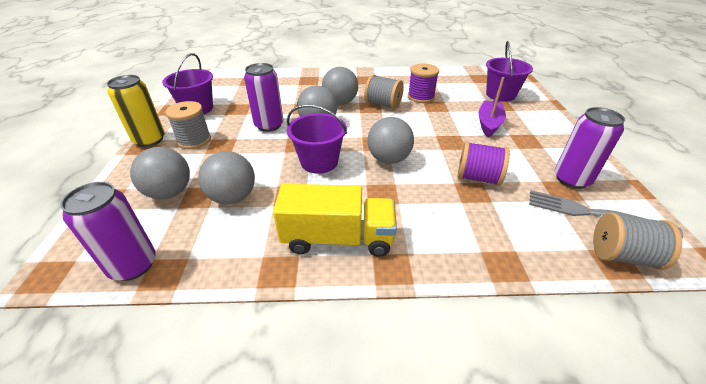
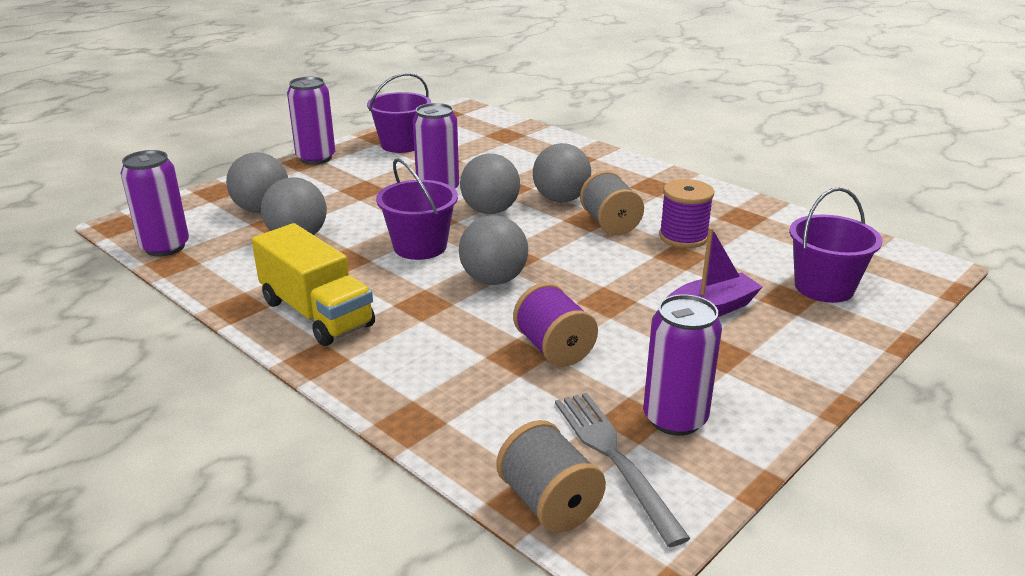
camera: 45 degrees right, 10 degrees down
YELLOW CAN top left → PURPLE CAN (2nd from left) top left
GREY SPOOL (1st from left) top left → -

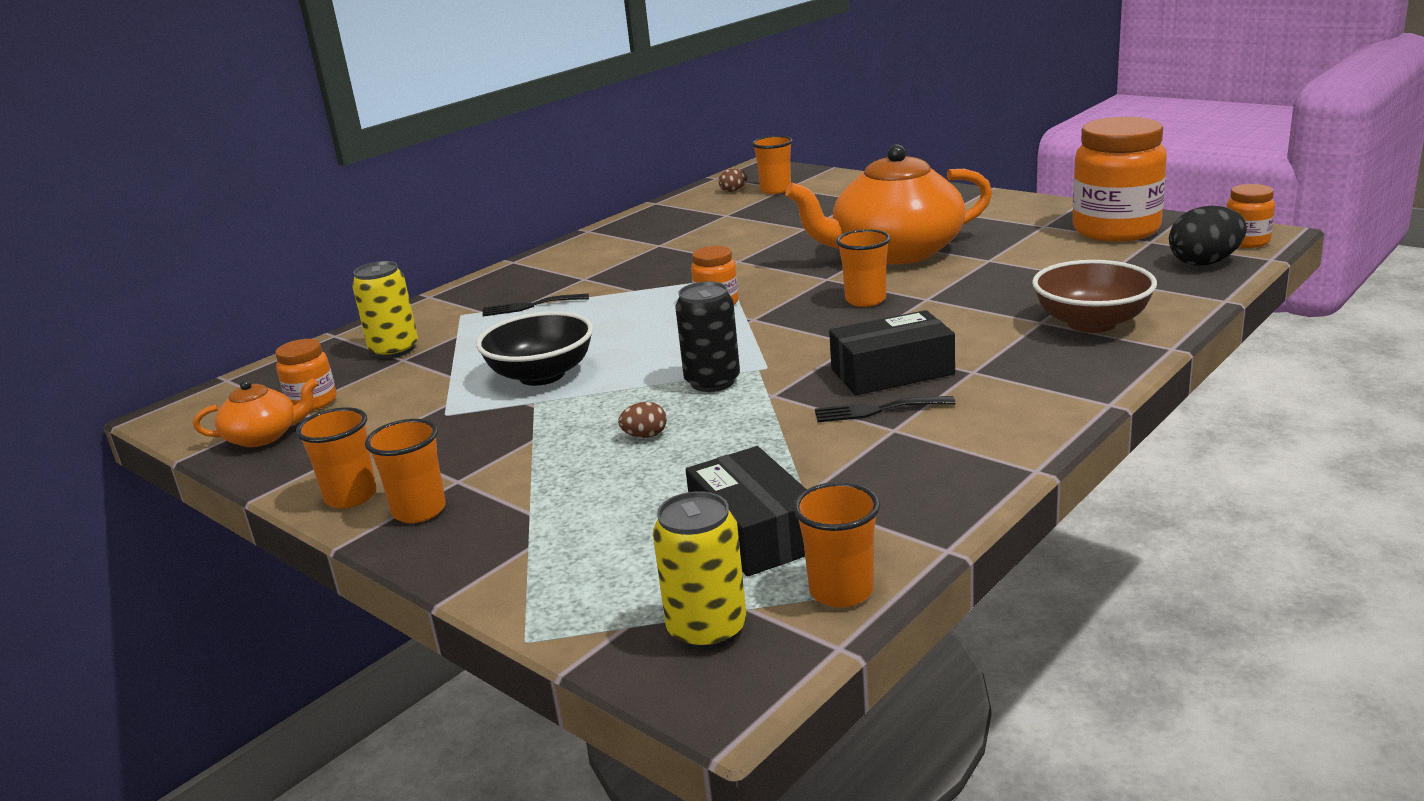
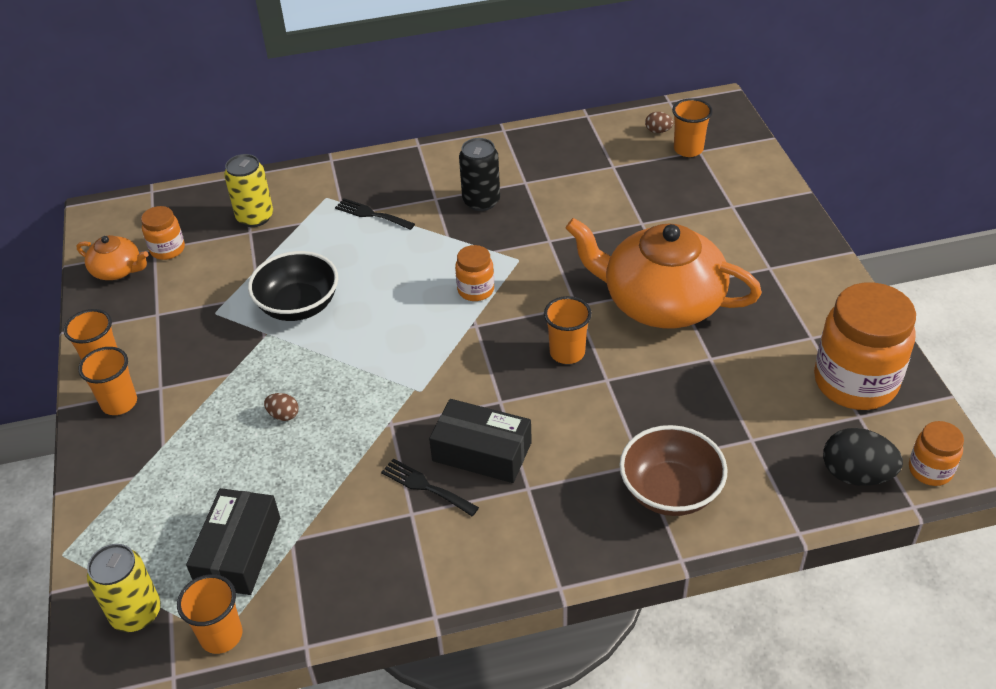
camera: 35 degrees right, 20 degrees up
BLACK CAN centre → BLACK CAN top centre, moved

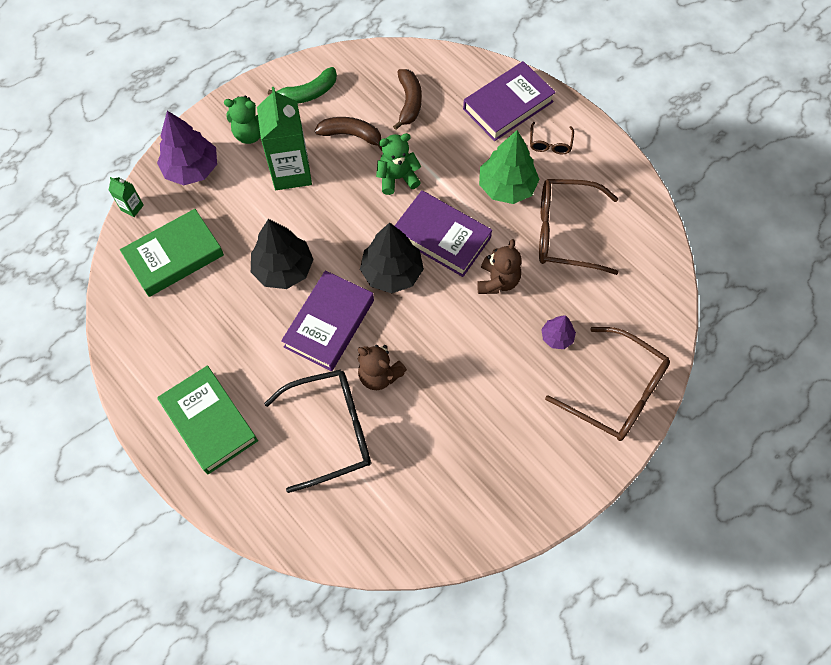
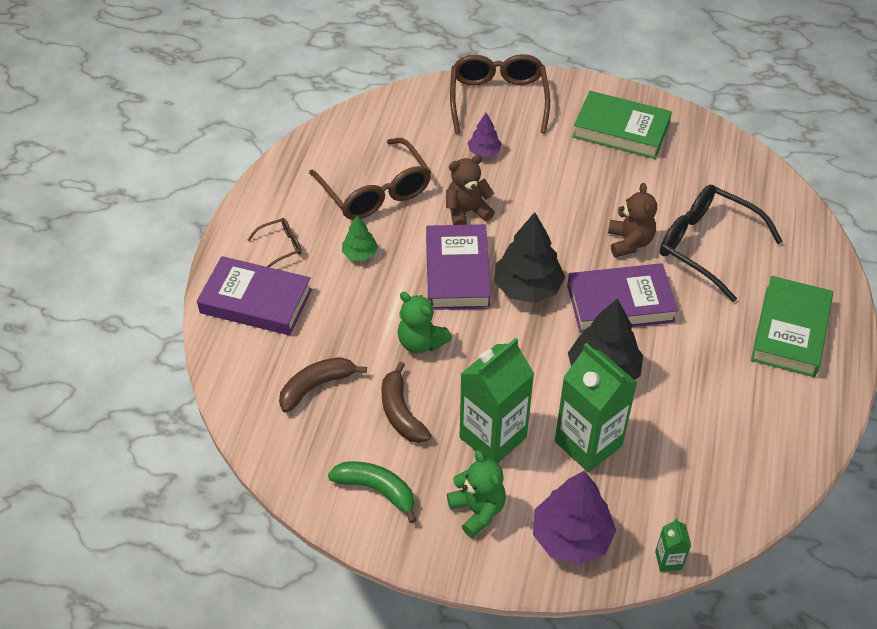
camera: 125 degrees left, 15 degrees down
GREEN BOOK (1st from left) middle left → GREEN BOOK (1st from left) top right, moved
GREEN TREE top centre → GREEN TREE centre, x0.53
- → GREEN CARTON (2nd from left) middle right

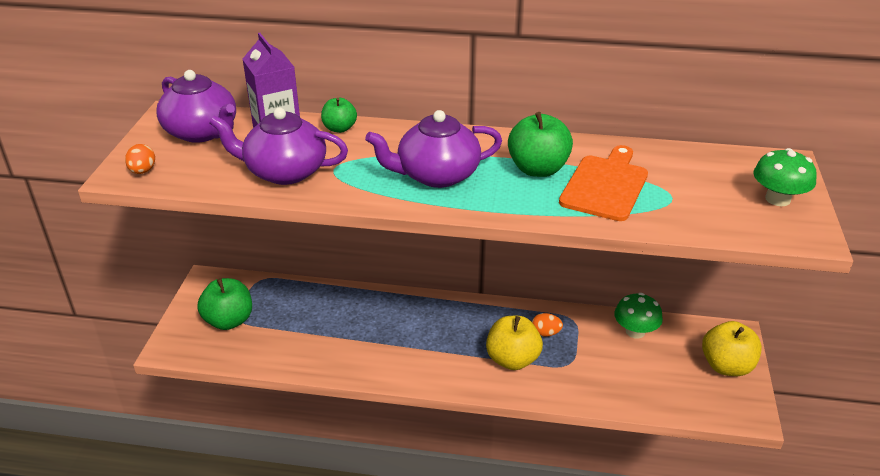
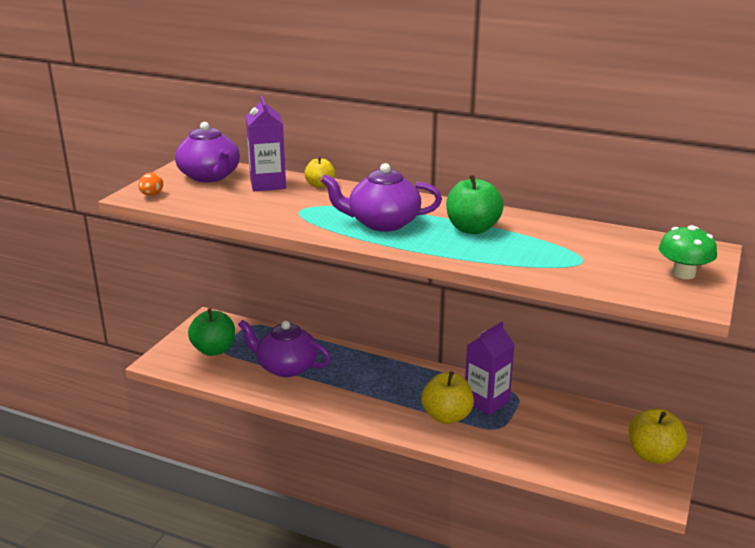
camera: 15 degrees right, 10 degrees down
PURPLE TEAPOT (2nd from left) top left → PURPLE TEAPOT (2nd from left) centre, moved
GREEN APPLE (2nd from left) top centre → YELLOW APPLE (1st from left) top centre
ORANGE EGG (2nd from left) bottom centre → PURPLE CARTON (2nd from left) bottom centre
ORANGE CUTTING BOARD middle right → -
GREEN MUSHROOM (1st from left) middle right → -

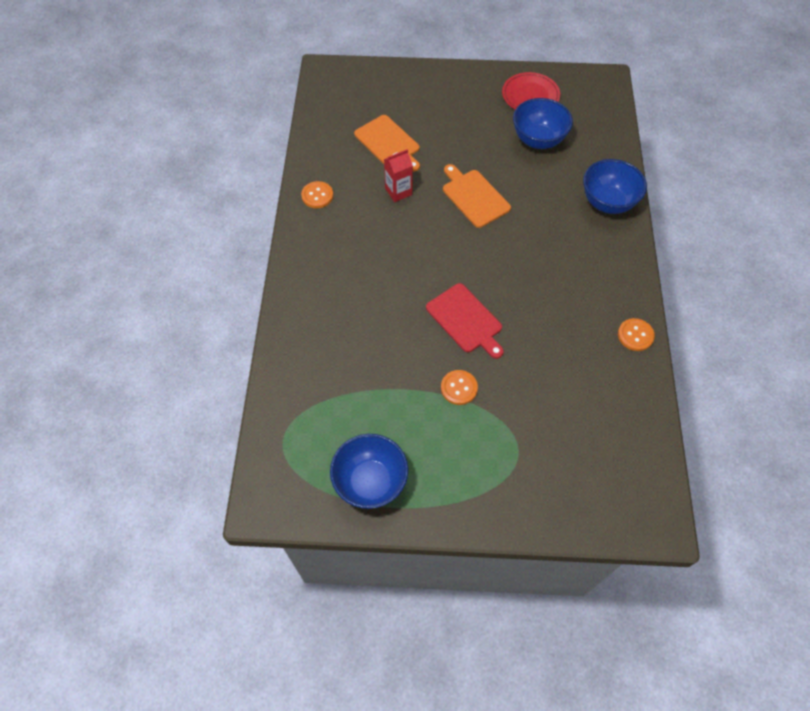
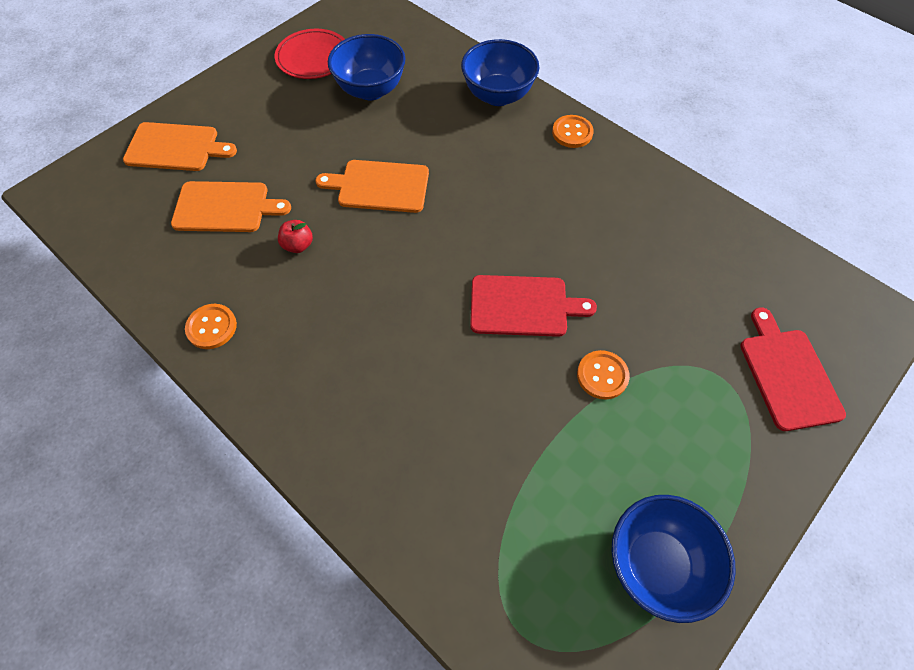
camera: 50 degrees left, 0 degrees up
RED CARTON top centre → RED APPLE middle left
ORANGE BUTTON (3rd from left in the first image) middle right → ORANGE BUTTON (2nd from left) top centre, moved
- → ORANGE CUTTING BOARD (1st from left) top left
- → RED CUTTING BOARD (2nd from left) middle right

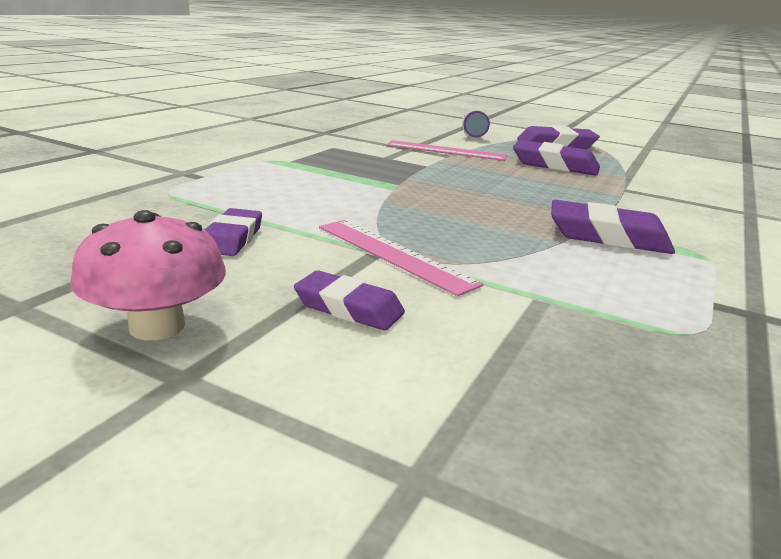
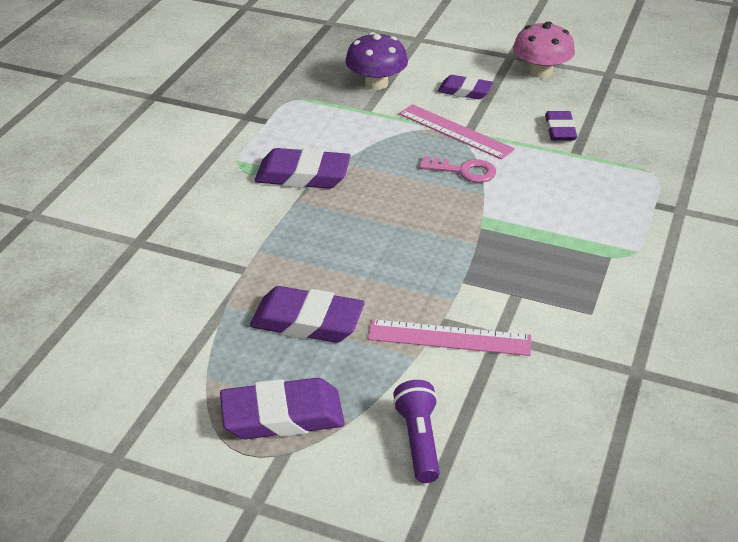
camera: 175 degrees right, 15 degrees up
- → PURPLE MUSHROOM top centre
- → PINK KEY top centre

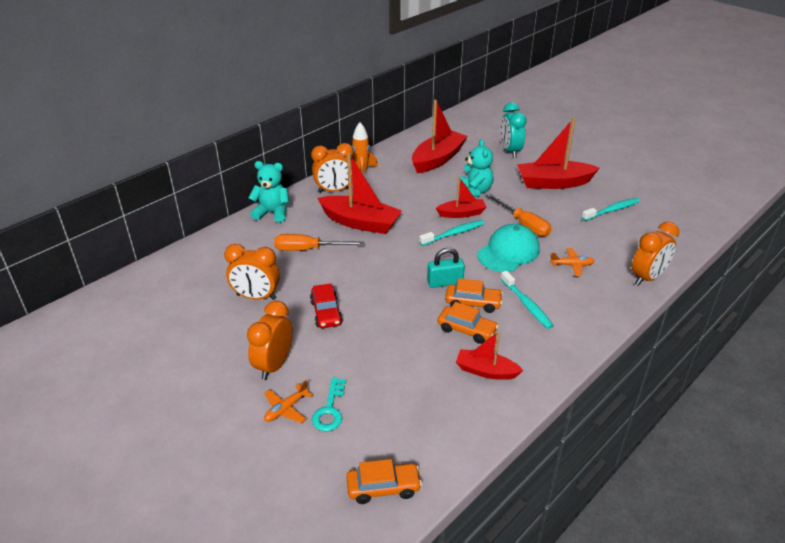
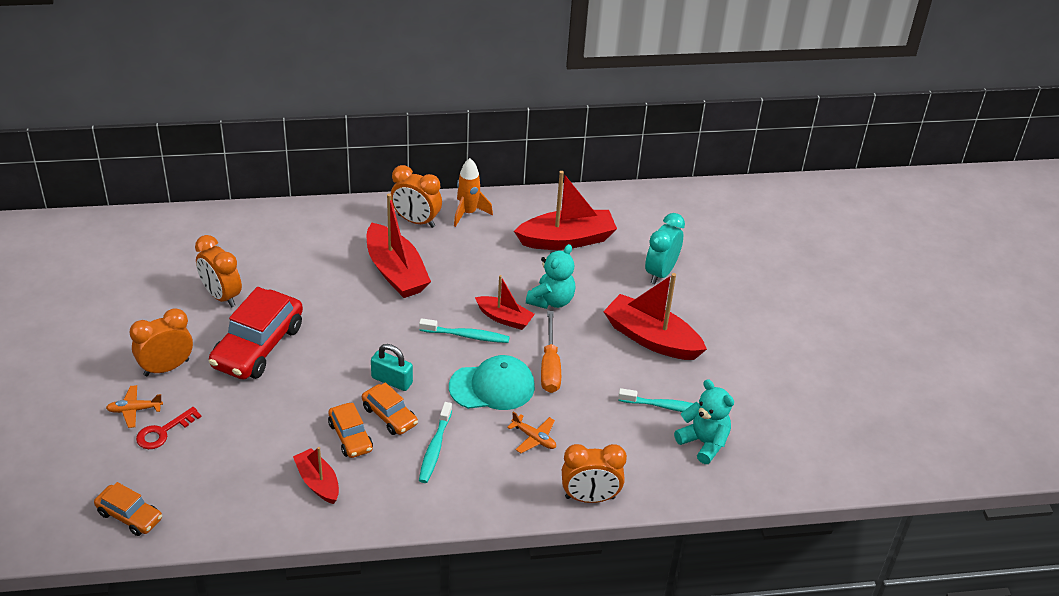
camera: 35 degrees right, 5 degrees up
TURQUOISE TEDDY BEAR (1st from left in the first image) centre → TURQUOISE TEDDY BEAR (2nd from left) bottom centre, moved
ORANGE SCREWDRIVER (1st from left) centre → -
RED CAR centre → RED CAR middle left, x1.83
TURQUOISE KEY bottom centre → RED KEY bottom left

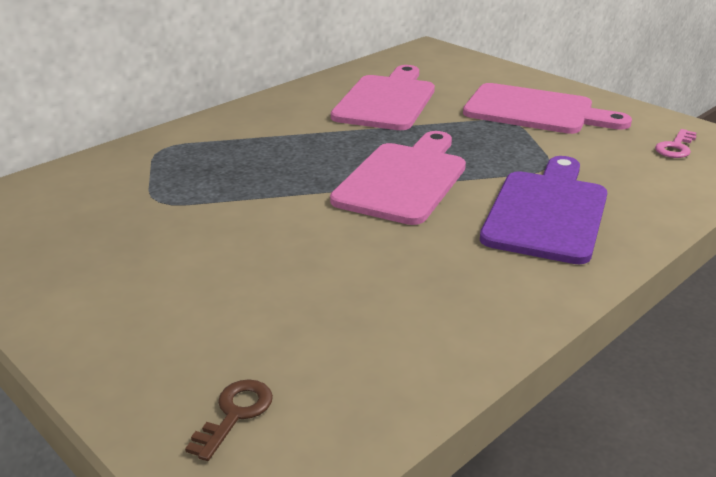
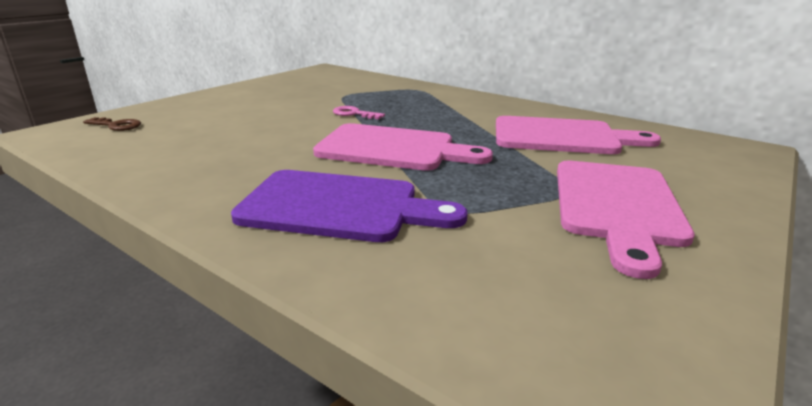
camera: 80 degrees right, 5 degrees down
PINK KEY top right → PINK KEY top centre, moved

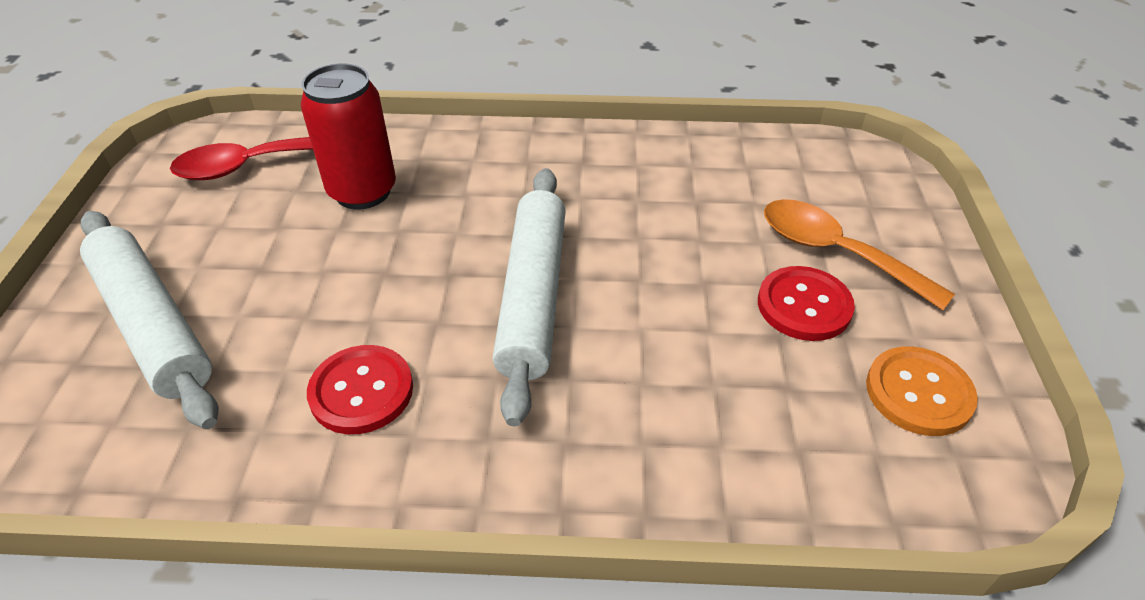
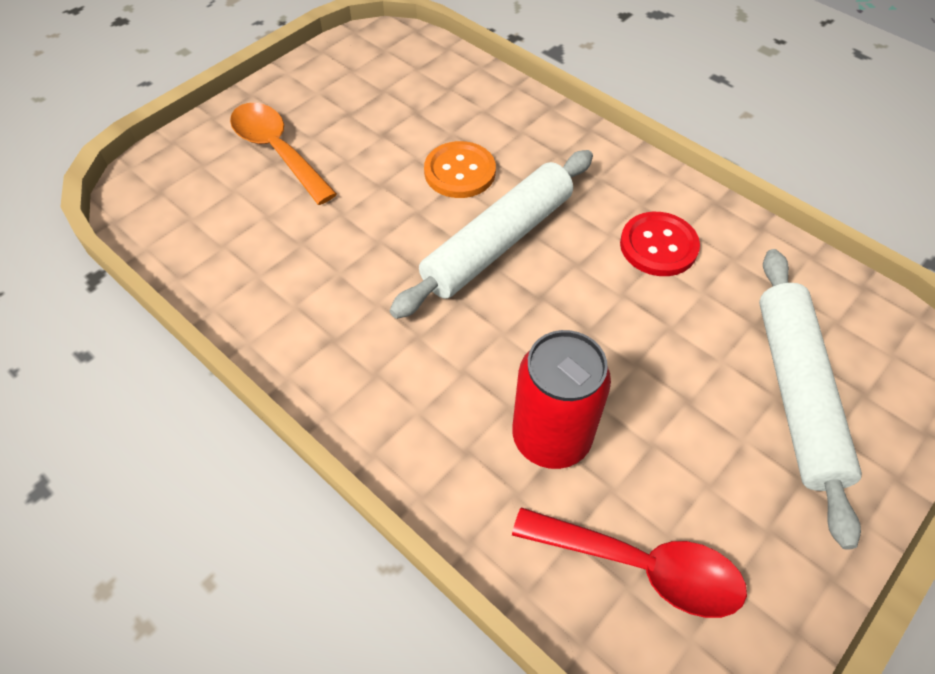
camera: 140 degrees left, 10 degrees up
RED BUTTON (2nd from left) middle right → -
ORANGE SPOON middle right → ORANGE SPOON top left, 150 degrees clockwise
ORANGE BUTTON middle right → ORANGE BUTTON top centre, moved

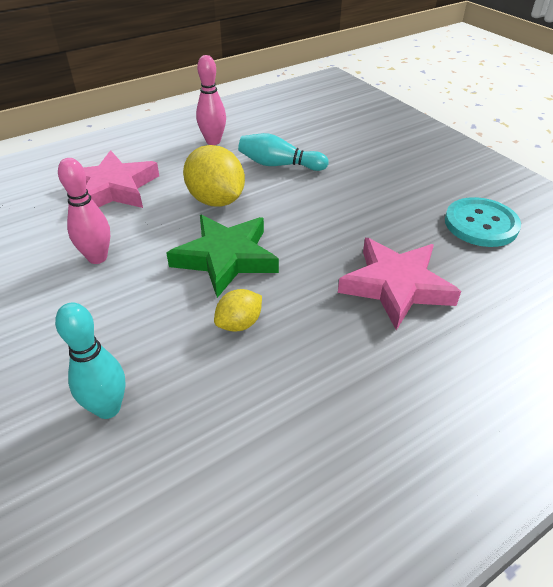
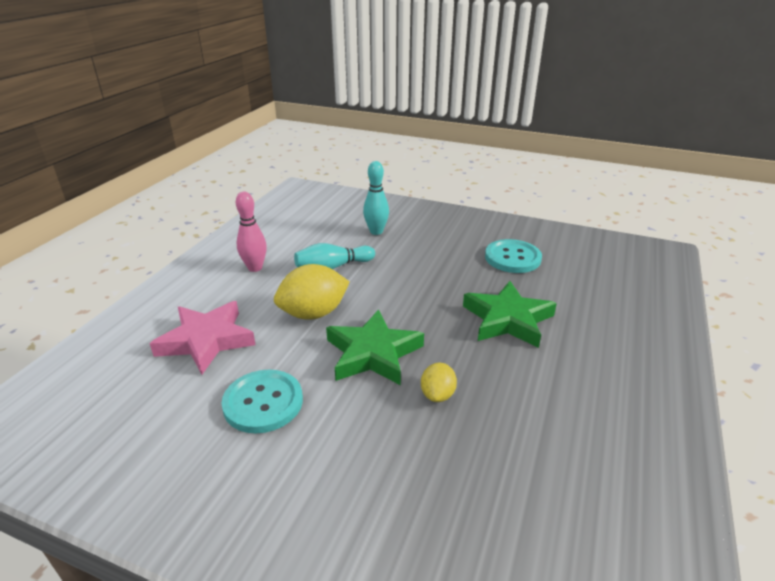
camera: 35 degrees left, 10 degrees down
TURQUOISE BOWLING PIN (1st from left in the first image) middle left → TURQUOISE BOWLING PIN (2nd from left) centre, moved
PINK BOWLING PIN (1st from left) middle left → TURQUOISE BUTTON (1st from left) bottom centre
YELLOW LEMON (1st from left) top centre → YELLOW LEMON (1st from left) centre, 45 degrees counterclockwise
PINK STAR (2nd from left) middle right → GREEN STAR (2nd from left) centre

